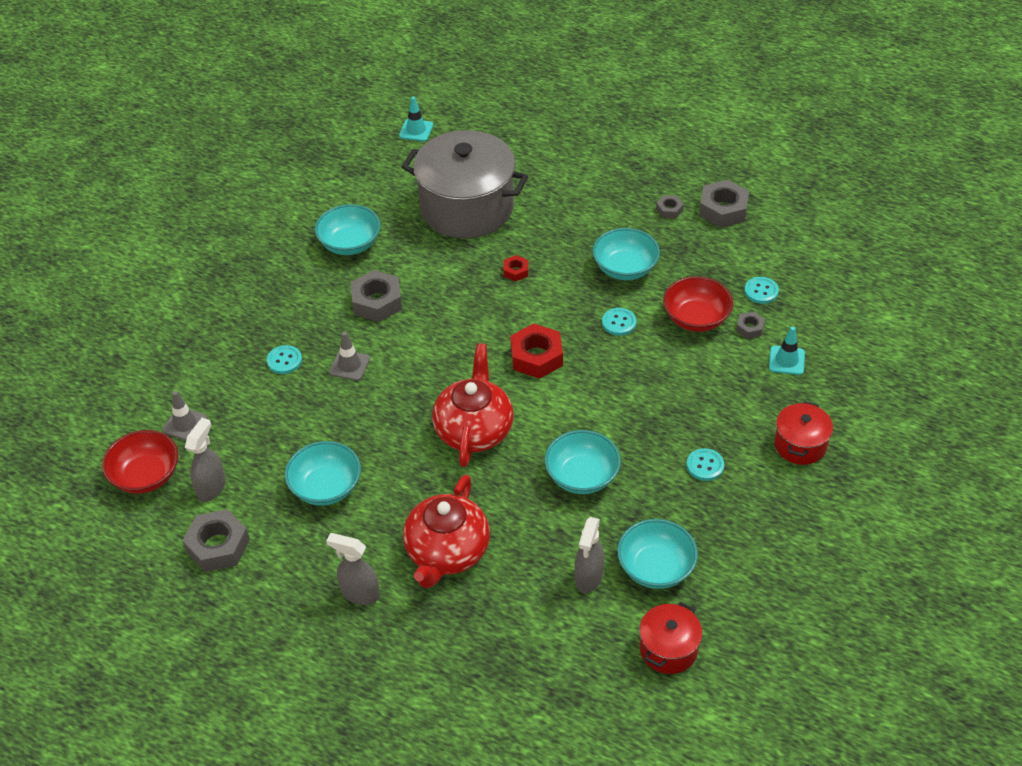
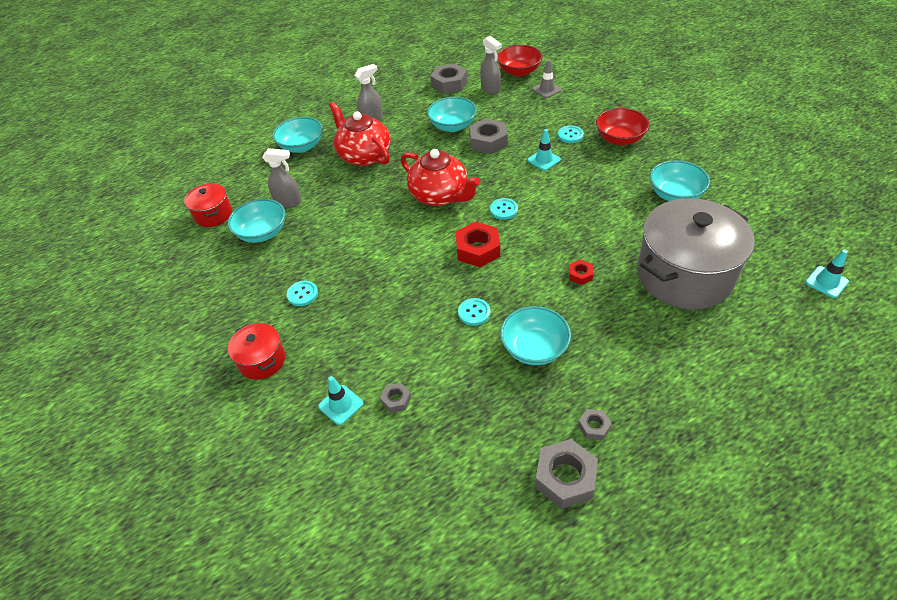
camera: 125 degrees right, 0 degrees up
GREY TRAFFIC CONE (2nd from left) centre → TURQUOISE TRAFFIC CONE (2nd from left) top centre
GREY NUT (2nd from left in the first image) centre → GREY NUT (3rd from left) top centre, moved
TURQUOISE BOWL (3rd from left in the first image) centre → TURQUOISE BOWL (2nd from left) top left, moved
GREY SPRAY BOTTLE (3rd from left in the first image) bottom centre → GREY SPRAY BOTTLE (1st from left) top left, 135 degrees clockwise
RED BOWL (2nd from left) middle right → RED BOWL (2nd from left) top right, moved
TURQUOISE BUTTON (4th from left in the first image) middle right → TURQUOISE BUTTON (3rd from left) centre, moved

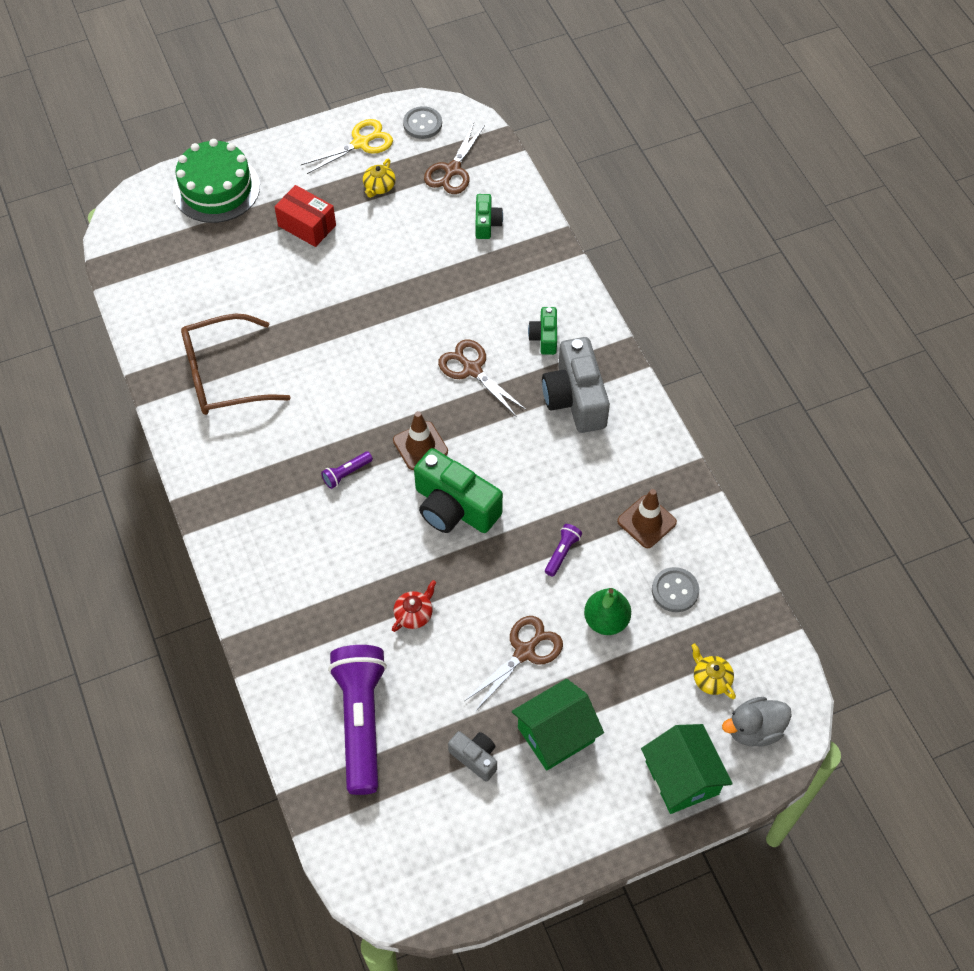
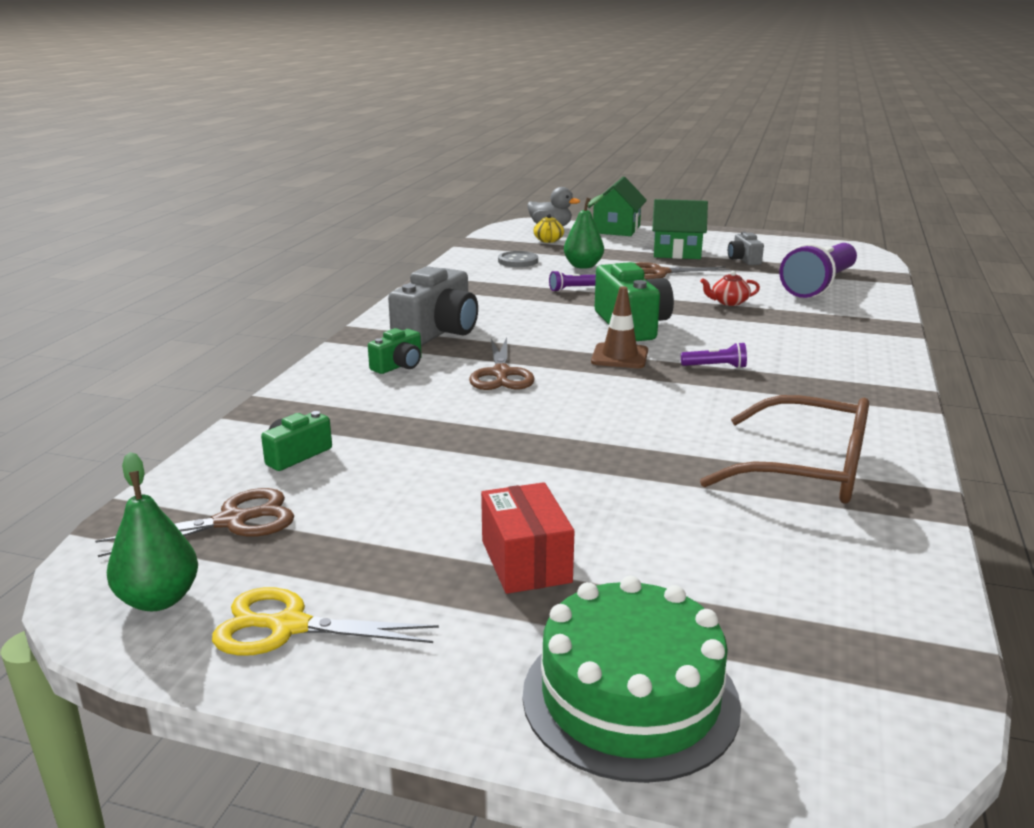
camera: 140 degrees left, 35 degrees down
YELLOW TEAPOT (1st from left) top centre → -
GREY BUTTON (1st from left) top centre → GREEN PEAR (1st from left) middle left
BROWN TRAFFIC CONE (2nd from left) centre → -

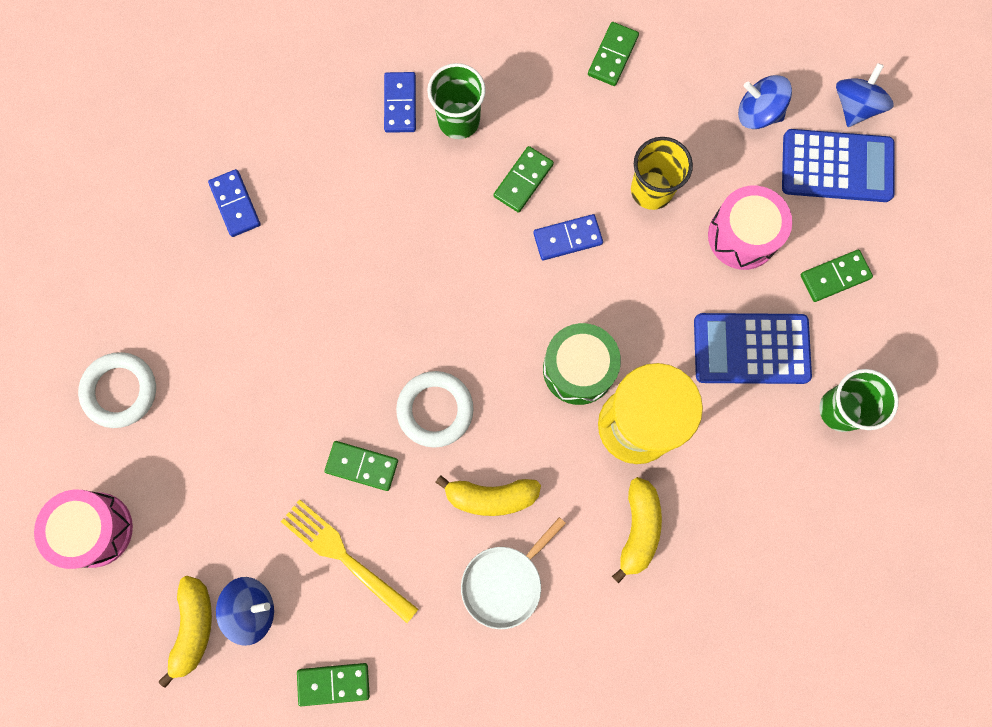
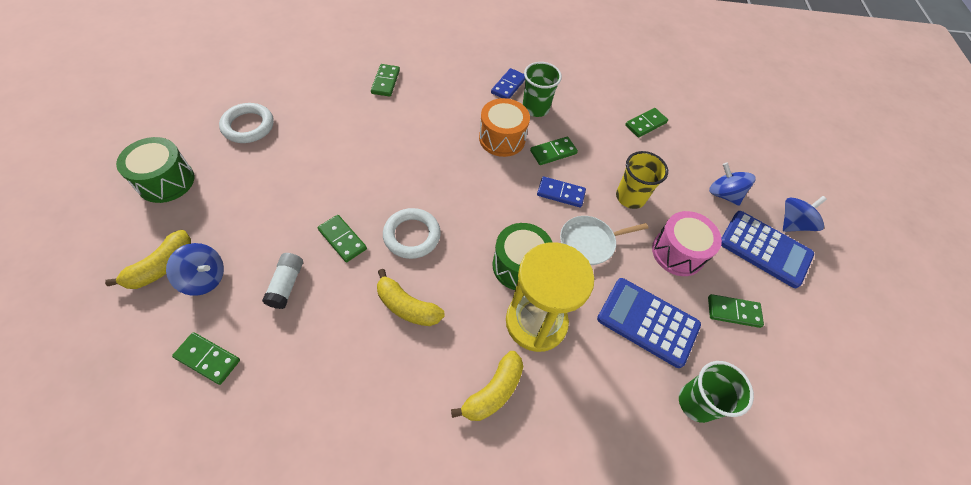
camera: 25 degrees right, 20 degrees down
PINK DRUM (1st from left) bottom left → GREEN DRUM (1st from left) middle left
BLUE DOMINO (1st from left) top left → GREEN DOMINO (3rd from left) top centre
YELLOW FORK bottom centre → WHITE GLUE STICK middle left
WHITE PAN bottom centre → WHITE PAN centre, moved
- → ORANGE DRUM top centre

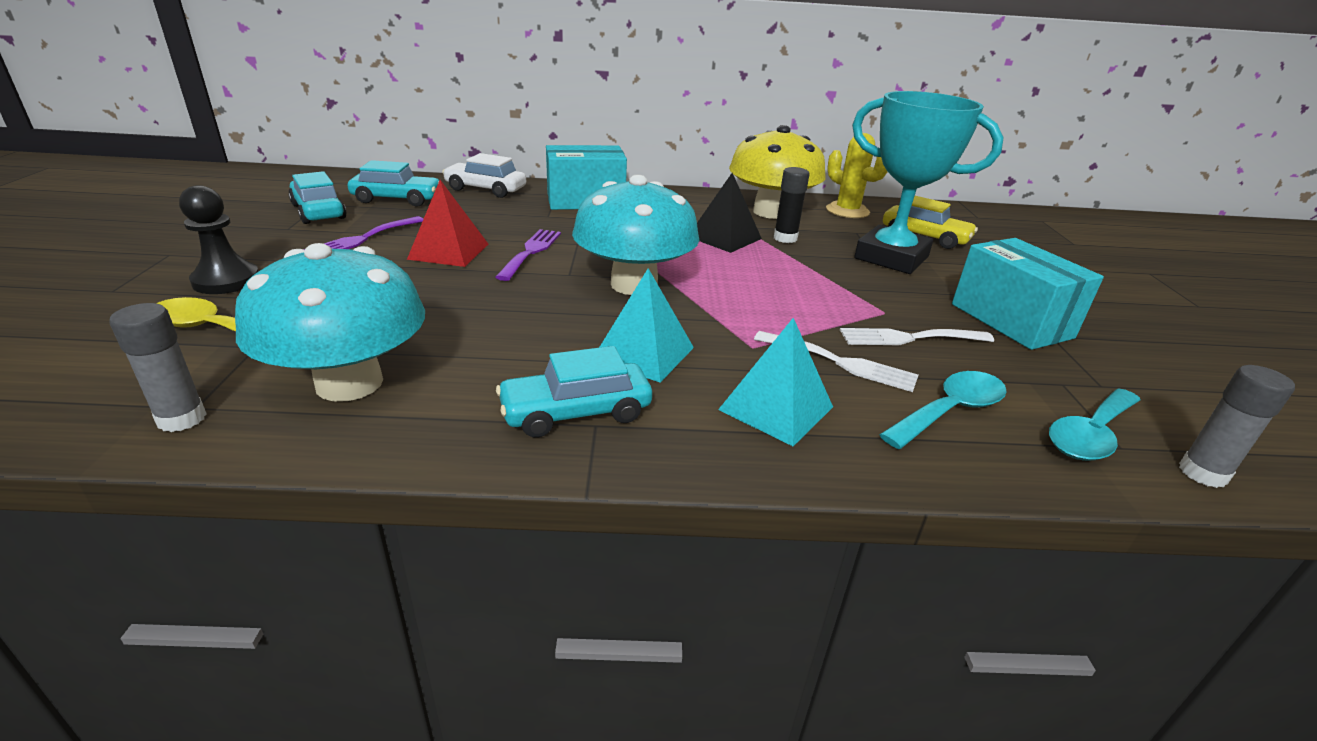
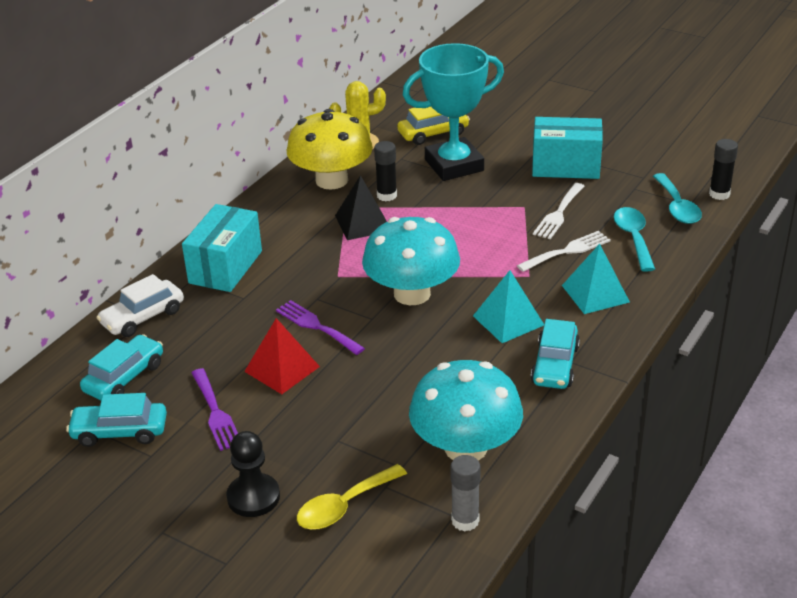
camera: 55 degrees left, 5 degrees up
GREY GLUE STICK (2nd from left) middle right → BLACK GLUE STICK (2nd from left) top right

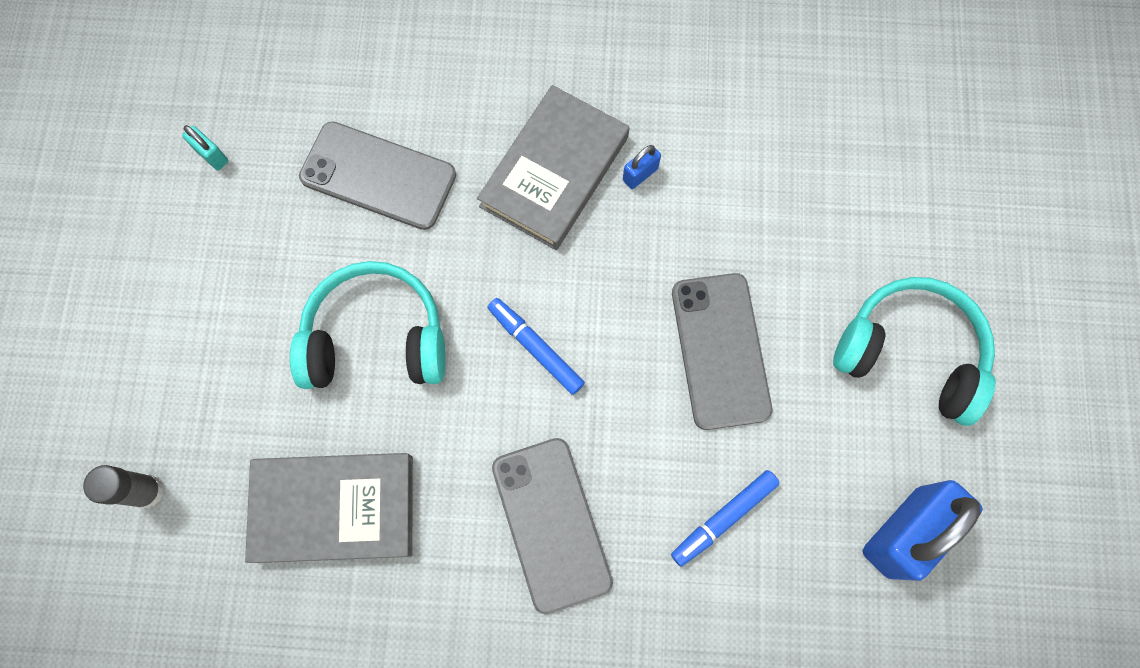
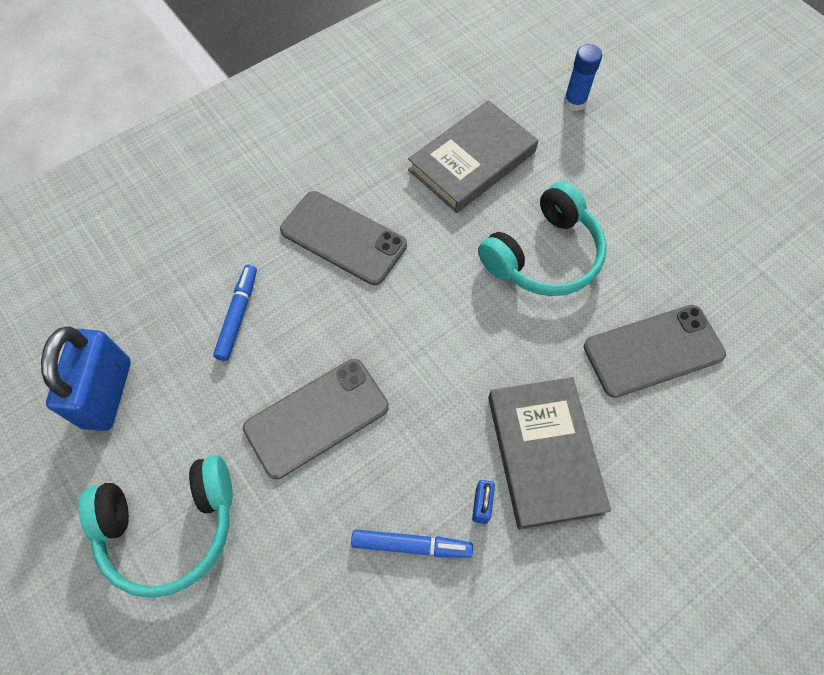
camera: 140 degrees right, 10 degrees down
GREY GLUE STICK bottom left → BLUE GLUE STICK top right
TURQUOISE PADLOCK top left → -
BLUE MARKER (1st from left in the first image) centre → BLUE MARKER (2nd from left) bottom centre, moved
GREY PHONE (3rd from left in the first image) centre → GREY PHONE (1st from left) centre, 75 degrees counterclockwise

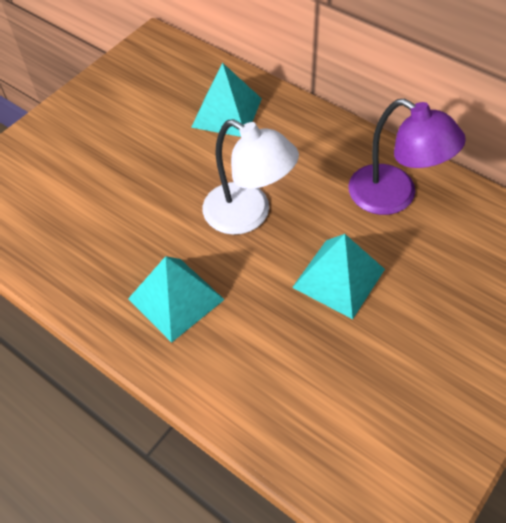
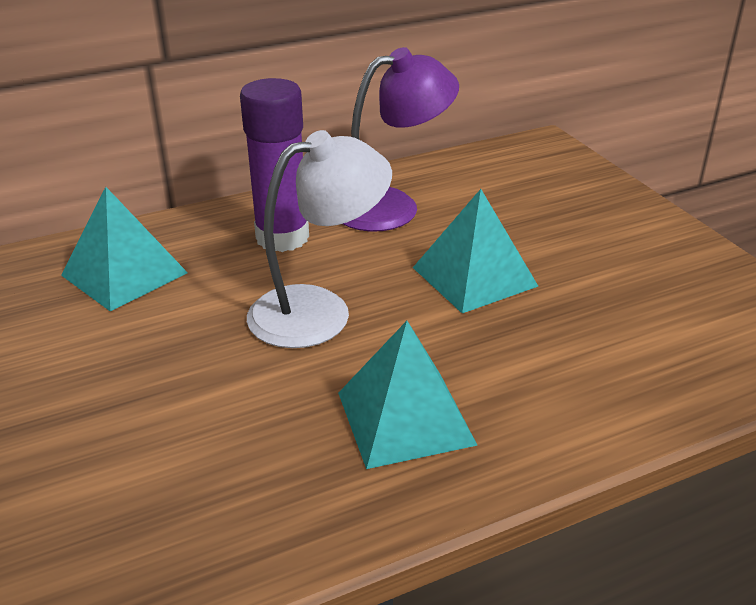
camera: 65 degrees left, 20 degrees down
- → PURPLE GLUE STICK top centre

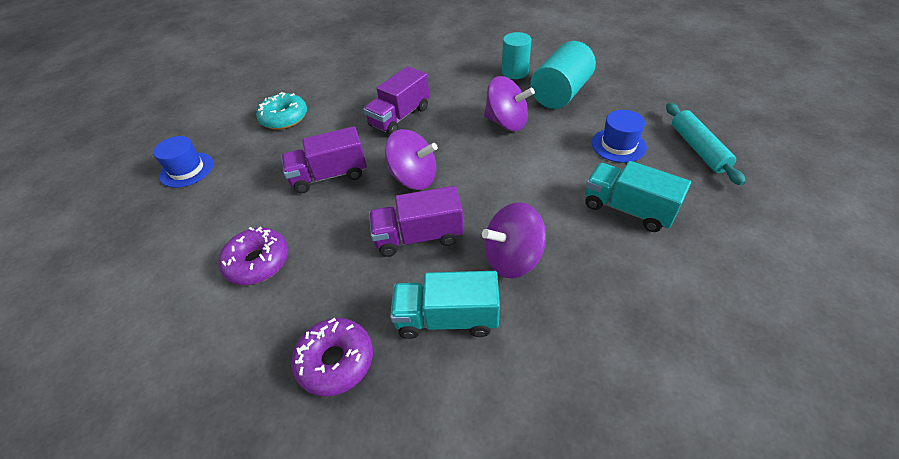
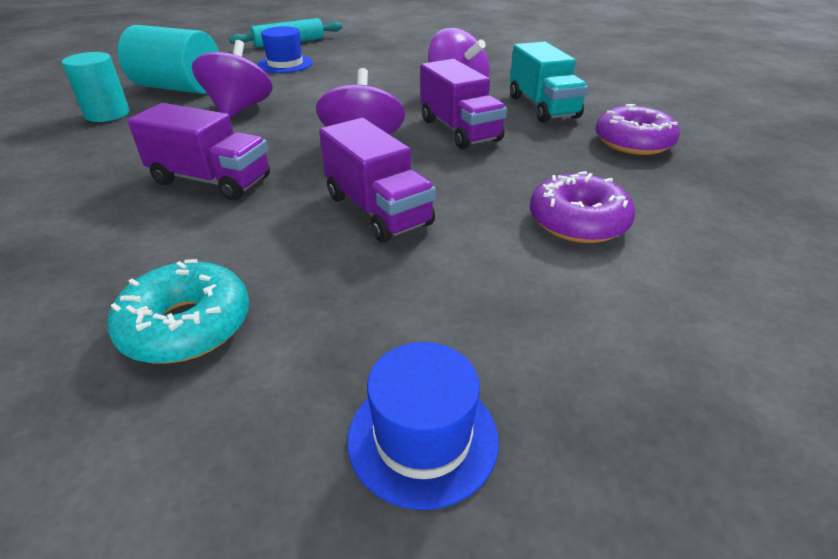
camera: 110 degrees left, 10 degrees down
TURQUOISE TRUCK (2nd from left) middle right → -

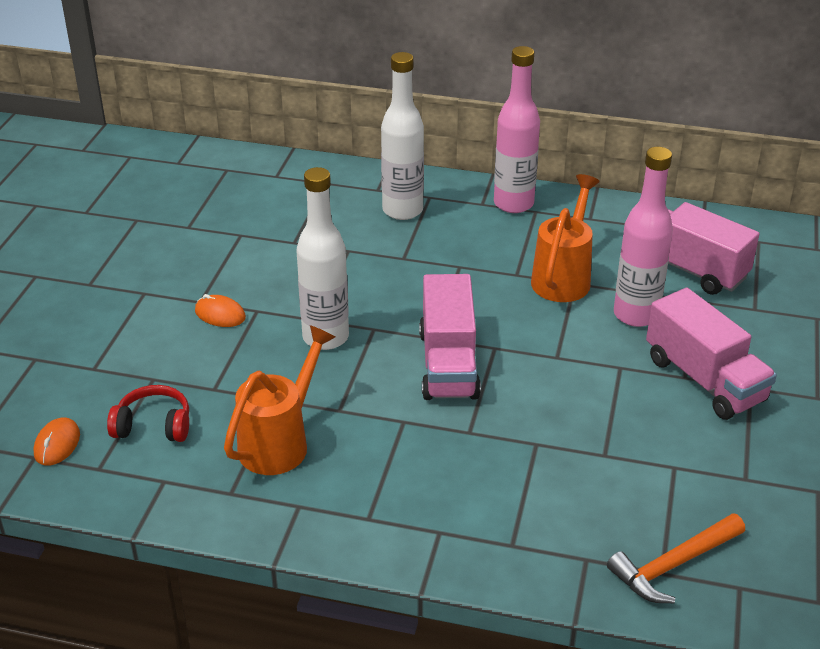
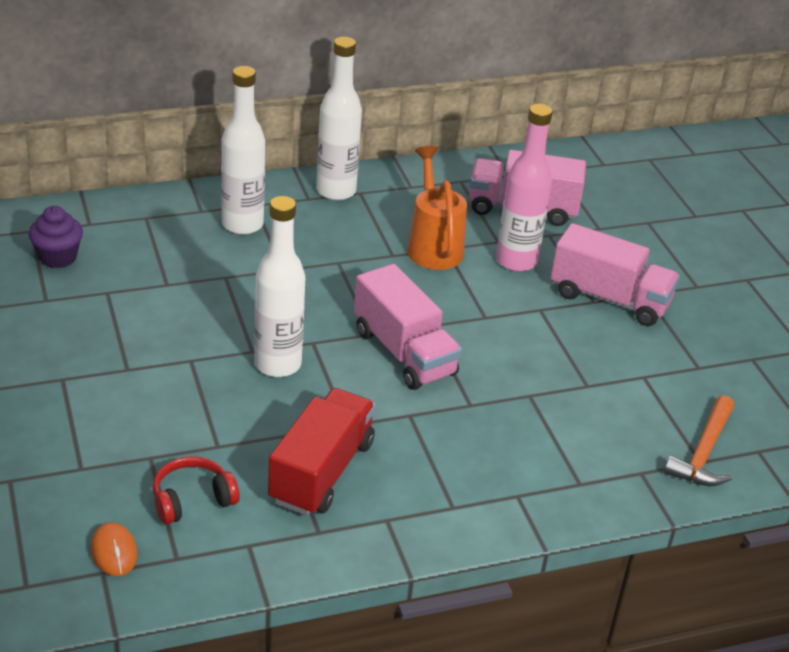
camera: 35 degrees left, 0 degrees up
ORANGE MOUSE (2nd from left) middle left → -
ORANGE WATERING CAN (1st from left) centre → RED TRUCK bottom centre
PINK BOTTLE (1st from left) top centre → WHITE BOTTLE (3rd from left) top centre
- → PURPLE CUPCAKE middle left

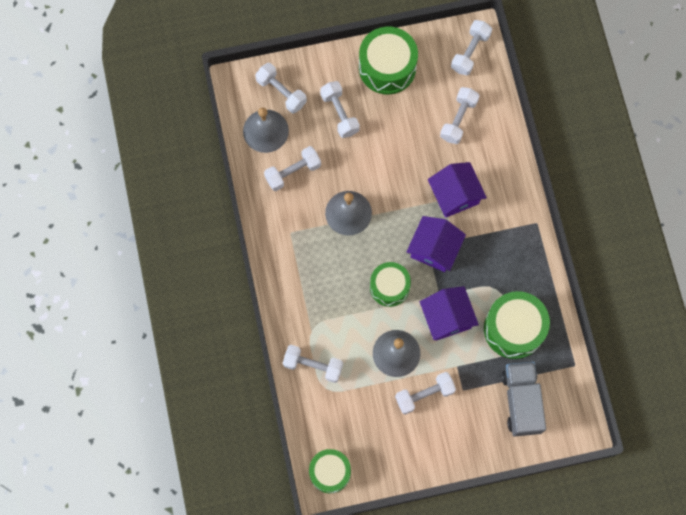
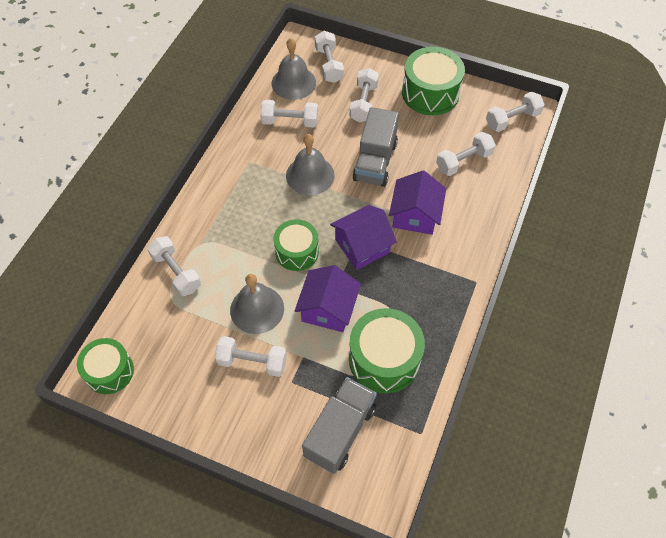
camera: 35 degrees right, 15 degrees down
- → GREY TRUCK (2nd from left) top centre

